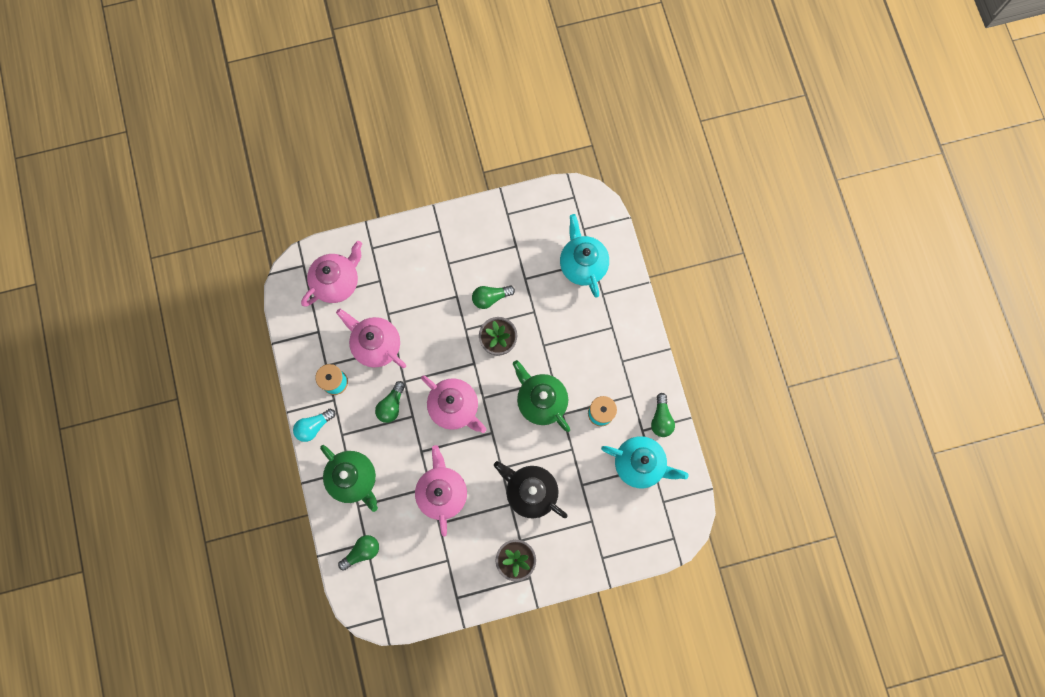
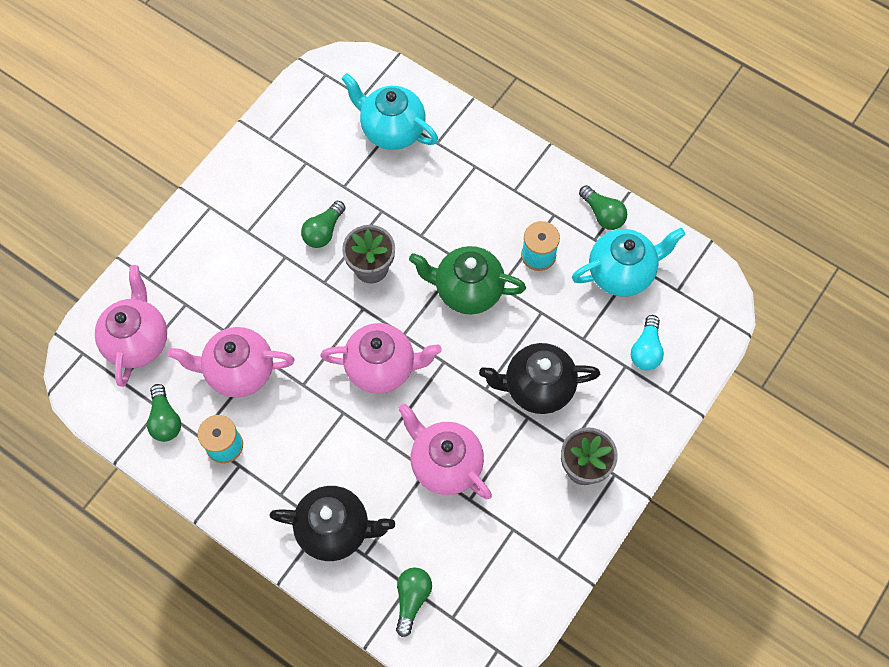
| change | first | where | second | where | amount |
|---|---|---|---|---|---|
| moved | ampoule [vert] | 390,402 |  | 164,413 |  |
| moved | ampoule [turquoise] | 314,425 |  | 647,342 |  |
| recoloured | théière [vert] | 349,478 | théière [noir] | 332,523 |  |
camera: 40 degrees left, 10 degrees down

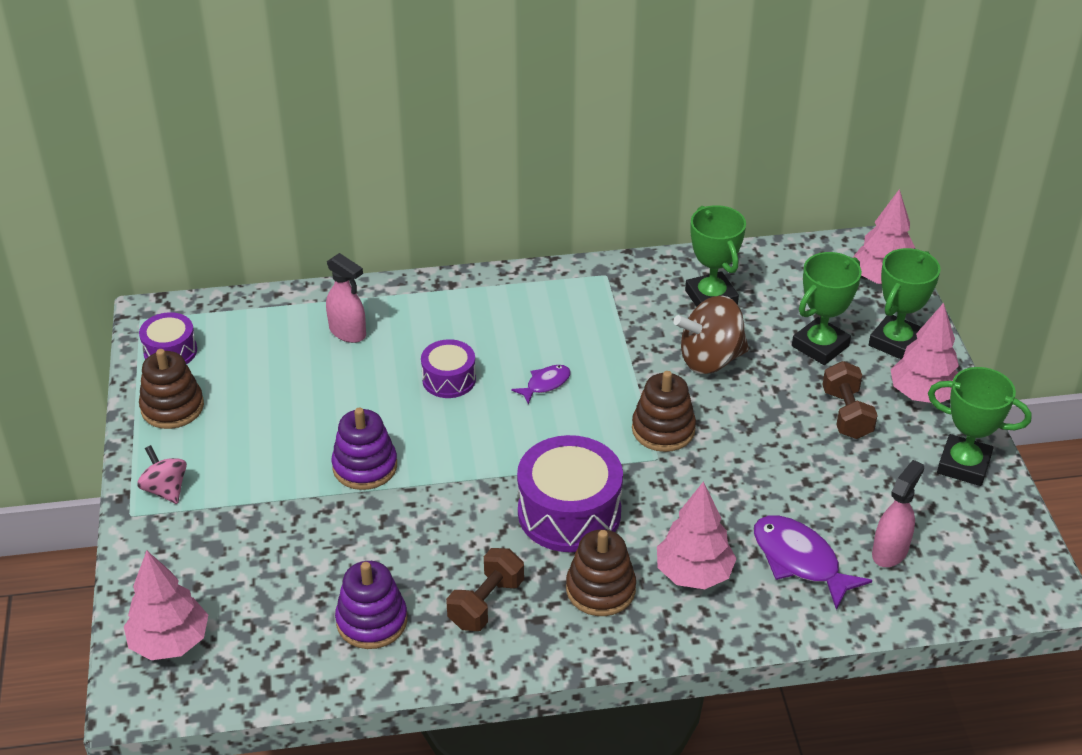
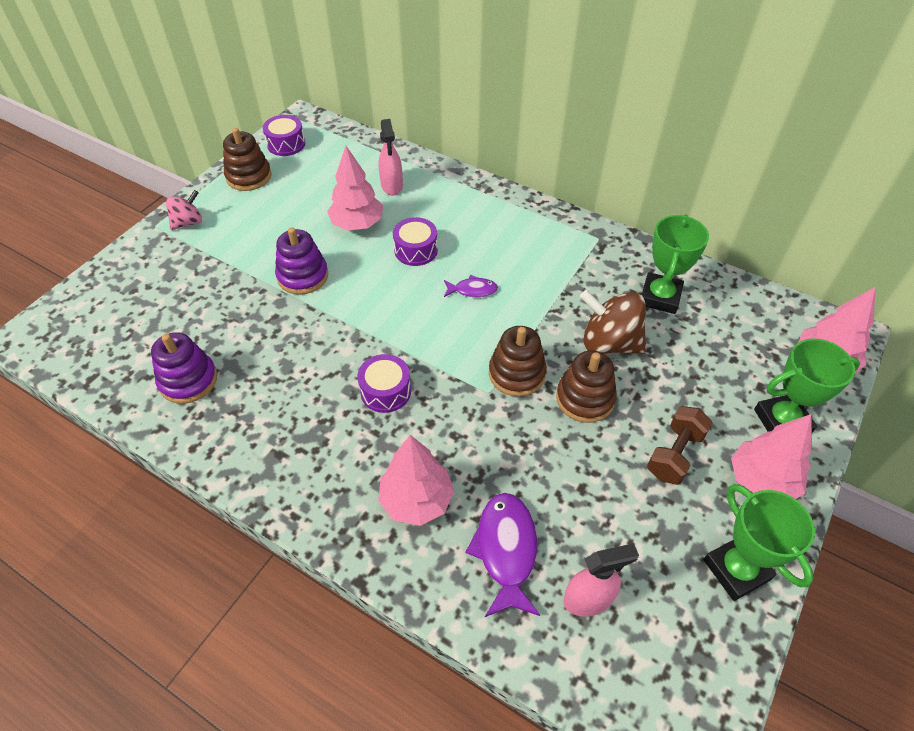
| change | first | where | second | where | amount |
|---|---|---|---|---|---|
| removed | trophée [vert] | 827,308 |  |  |  |
| resized | tambour [violet] | 570,493 |  | 384,383 | x0.56 |
| turned | toupie [rose] | 162,474 |  | 183,210 | 45 degrees clockwise |
| moved | jouet à empiler [marron] | 601,572 |  | 586,387 |  |
| removed | haltère [marron] | 485,589 |  |  |  |
| moved | arbre [rose] | 166,605 |  | 355,188 |  |
camera: 40 degrees right, 10 degrees up

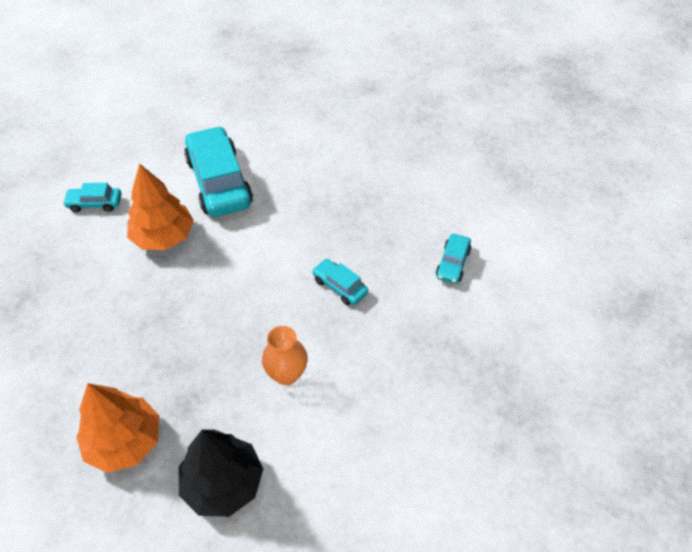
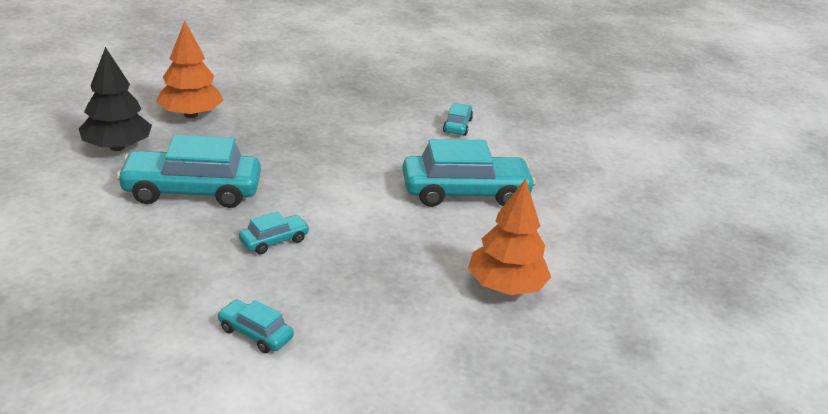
| change | first | where | second | where | amount |
|---|---|---|---|---|---|
| moved | arbre [orange] | 160,206 |  | 509,237 |  |
| replaced | vase [orange] | 285,355 | voiture [turquoise] | 188,171 |  |
camera: 100 degrees right, 20 degrees down

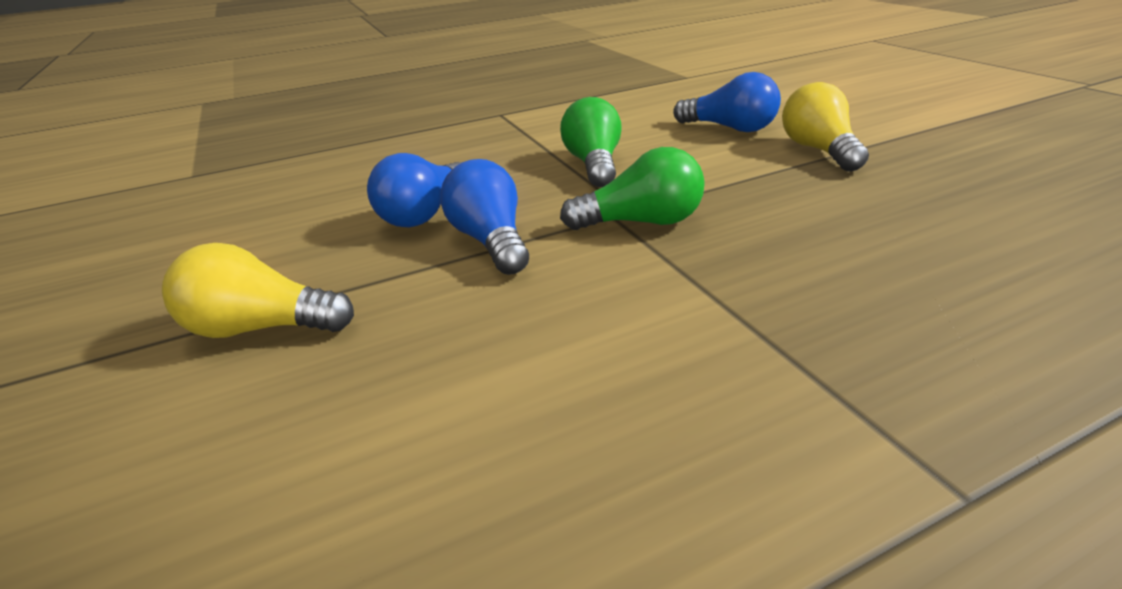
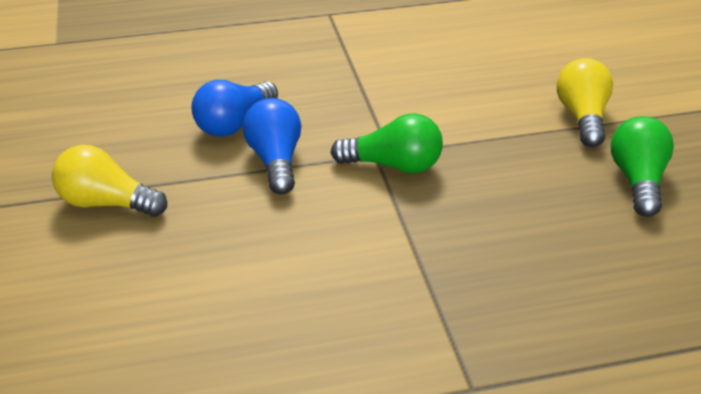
| change | first | where | second | where | amount |
|---|---|---|---|---|---|
| removed | ampoule [bleu] | 727,102 |  |  |  |
| moved | ampoule [vert] | 591,142 |  | 642,166 |  |
camera: 10 degrees right, 5 degrees up

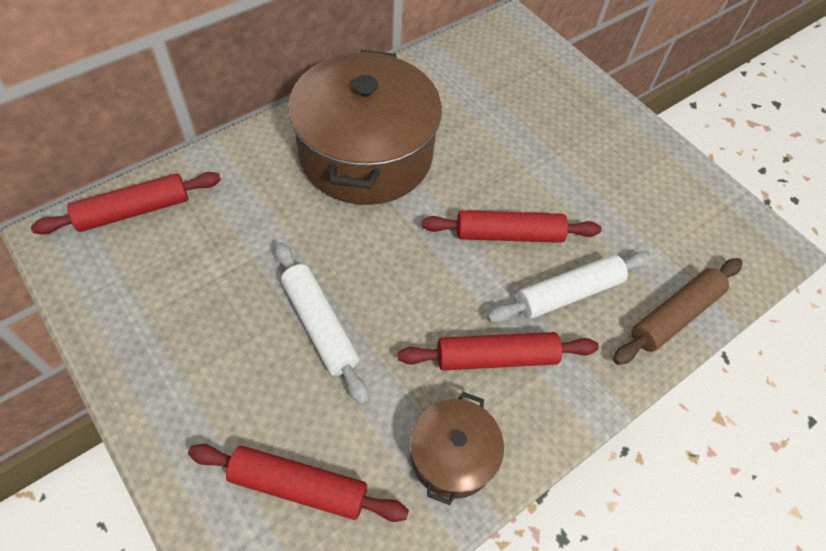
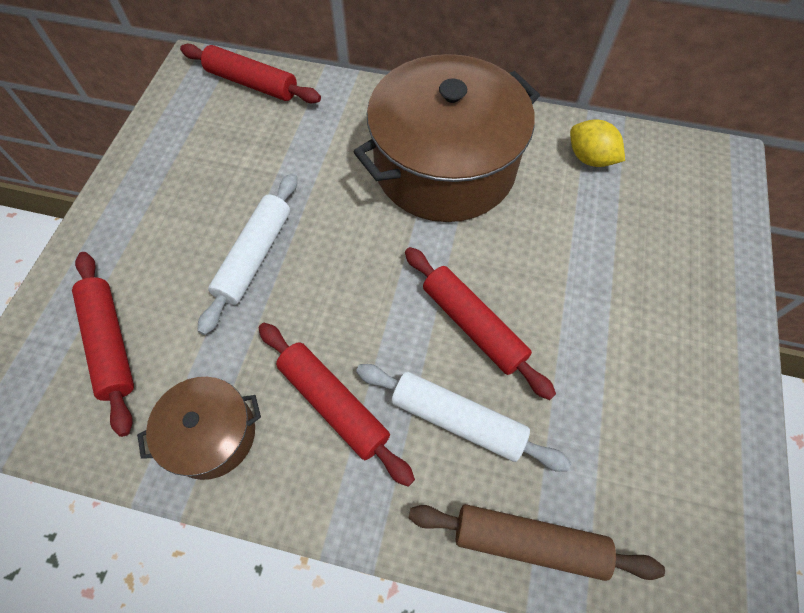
| change | first | where | second | where | amount |
|---|---|---|---|---|---|
| added |  |  | citron [jaune] | 597,143 |  |
camera: 55 degrees right, 5 degrees up

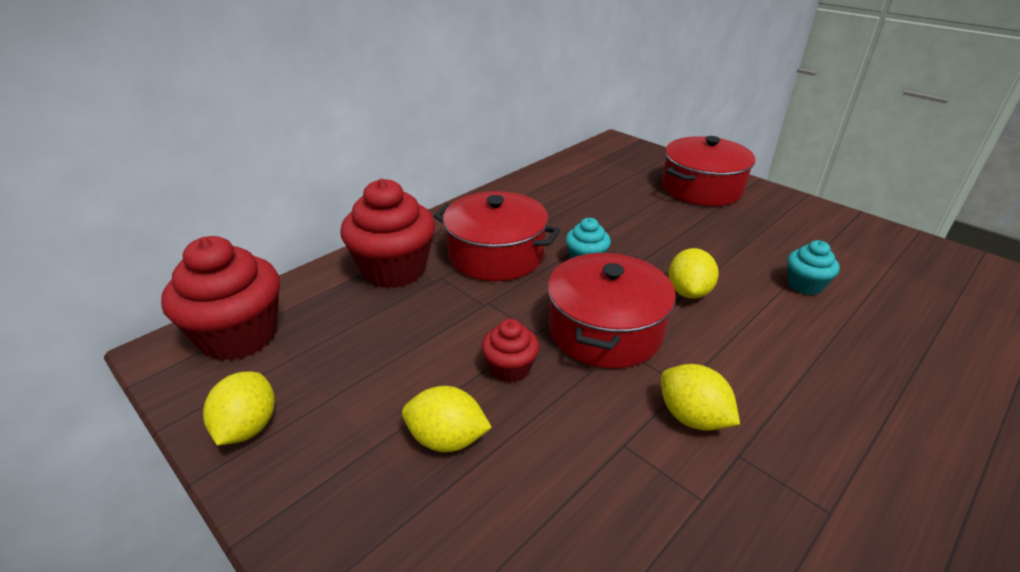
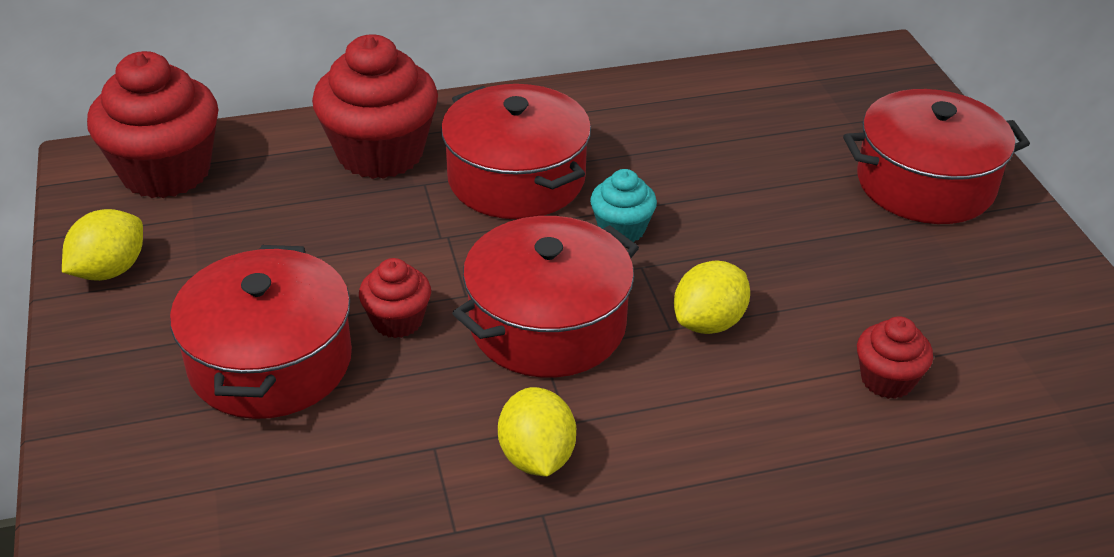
| change | first | where | second | where | amount |
|---|---|---|---|---|---|
| recoloured | muffin [turquoise] | 813,267 | muffin [rouge] | 895,357 |  |
| replaced | citron [jaune] | 447,419 | marmite [rouge] | 261,332 |  |
camera: 30 degrees right, 5 degrees up

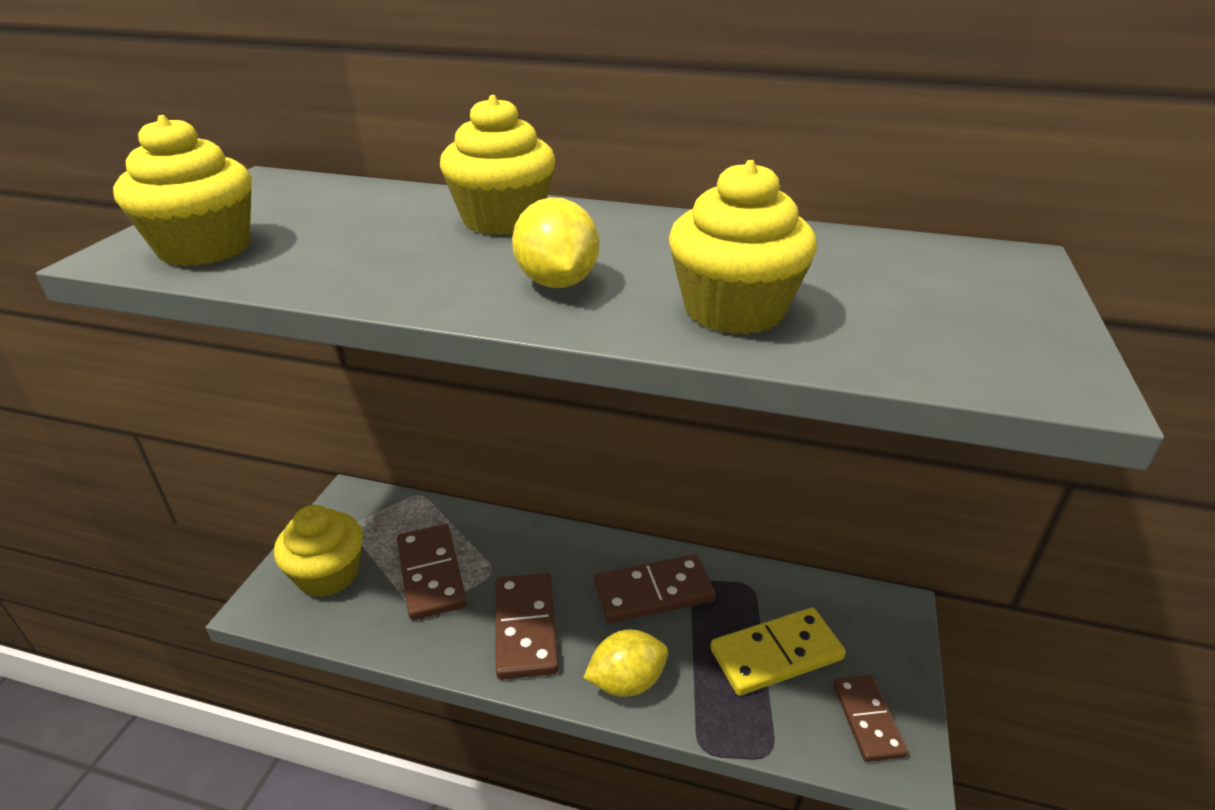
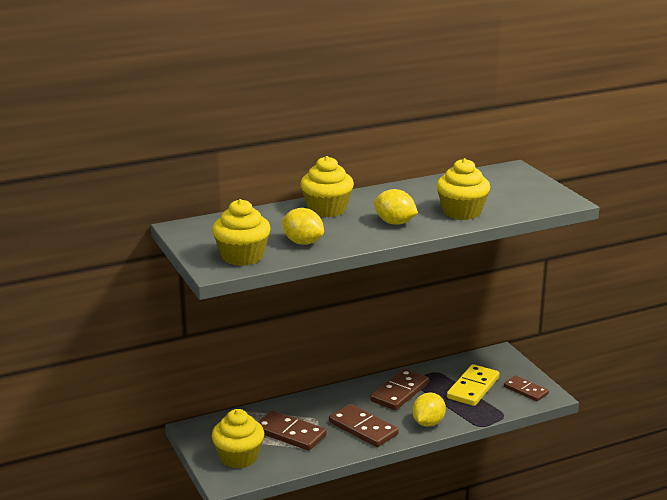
| change | first | where | second | where | amount |
|---|---|---|---|---|---|
| added |  |  | citron [jaune] | 303,226 |  |
camera: 40 degrees left, 10 degrees down

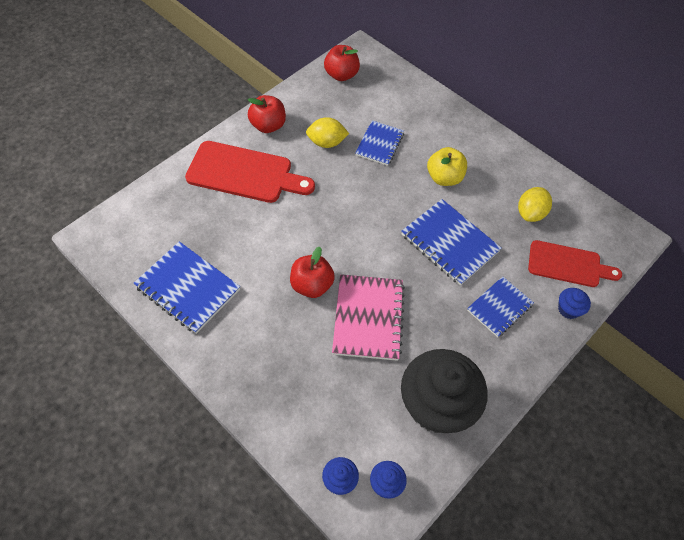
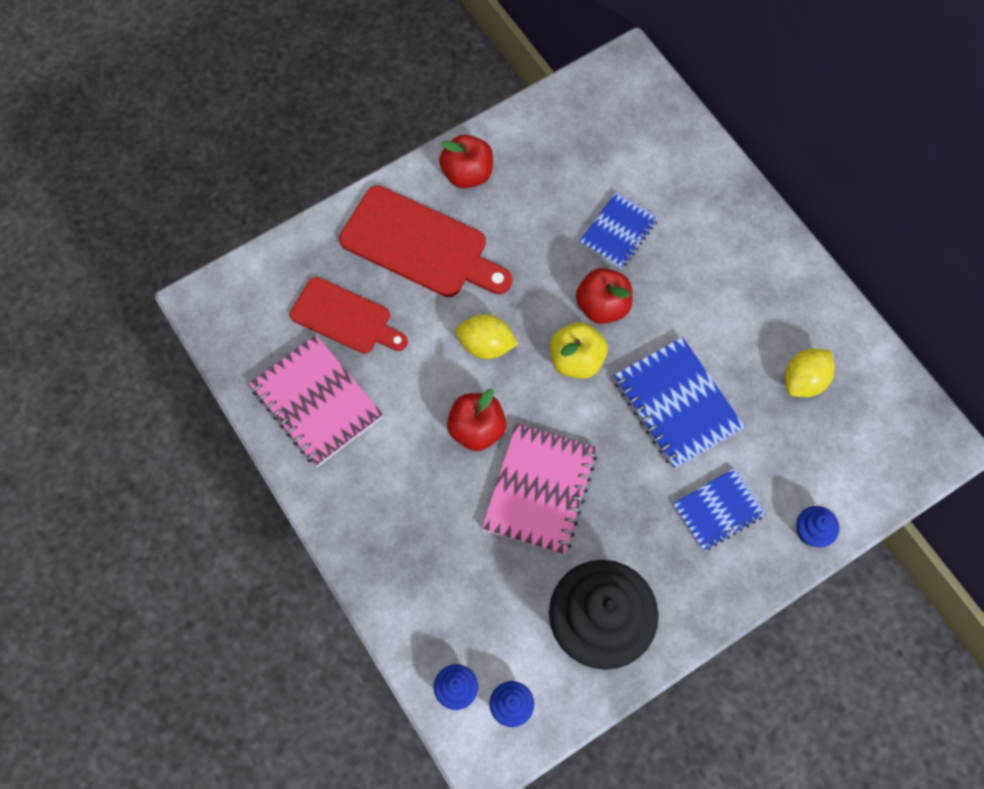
| change | first | where | second | where | amount |
|---|---|---|---|---|---|
| moved | pomme [rouge] | 342,63 |  | 604,296 |  |
| moved | citron [jaune] | 327,132 |  | 487,336 |  |
| moved | pomme [jaune] | 447,166 |  | 579,350 |  |
| moved | planche à découper [rouge] | 575,263 |  | 349,315 |  |
| recoloured | carnet [bleu] | 187,287 | carnet [rose] | 316,401 |  |
camera: 15 degrees right, 10 degrees up

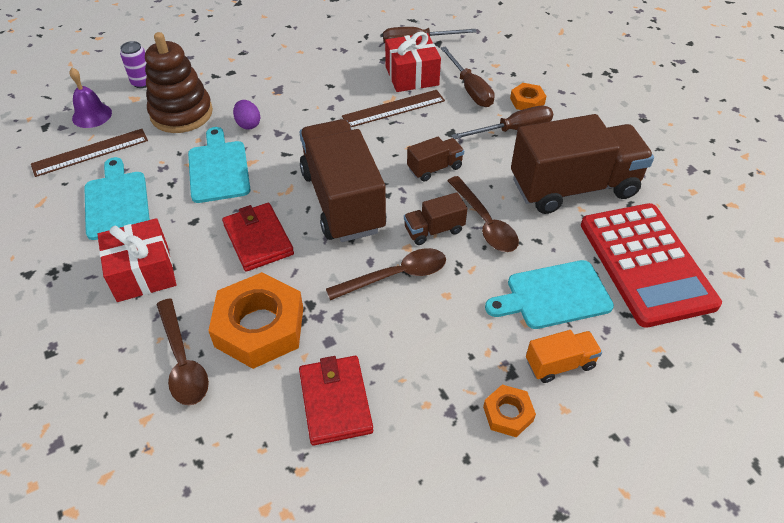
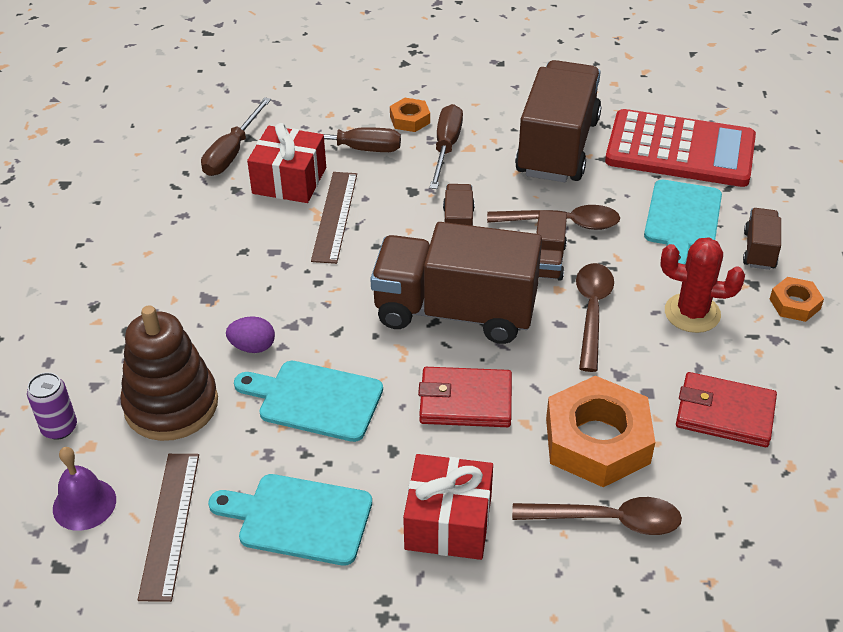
| change | first | where | second | where | amount |
|---|---|---|---|---|---|
| recoloured | camion [orange] | 564,356 | camion [marron] | 762,239 |  |
| added |  |  | cactus [rouge] | 702,285 |  |
camera: 60 degrees left, 5 degrees down

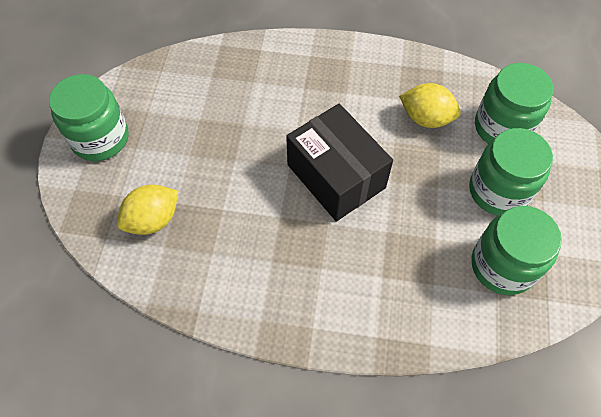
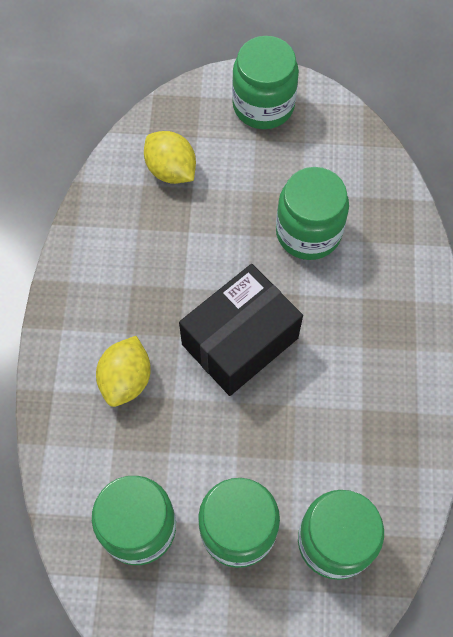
| change | first | where | second | where | amount |
|---|---|---|---|---|---|
| moved | citron [jaune] | 430,105 |  | 123,371 |  |
| added |  |  | bocal [vert] | 312,213 |  |
camera: 85 degrees right, 5 degrees up

